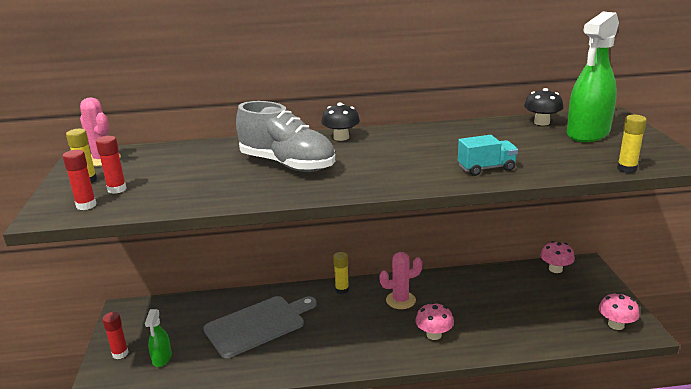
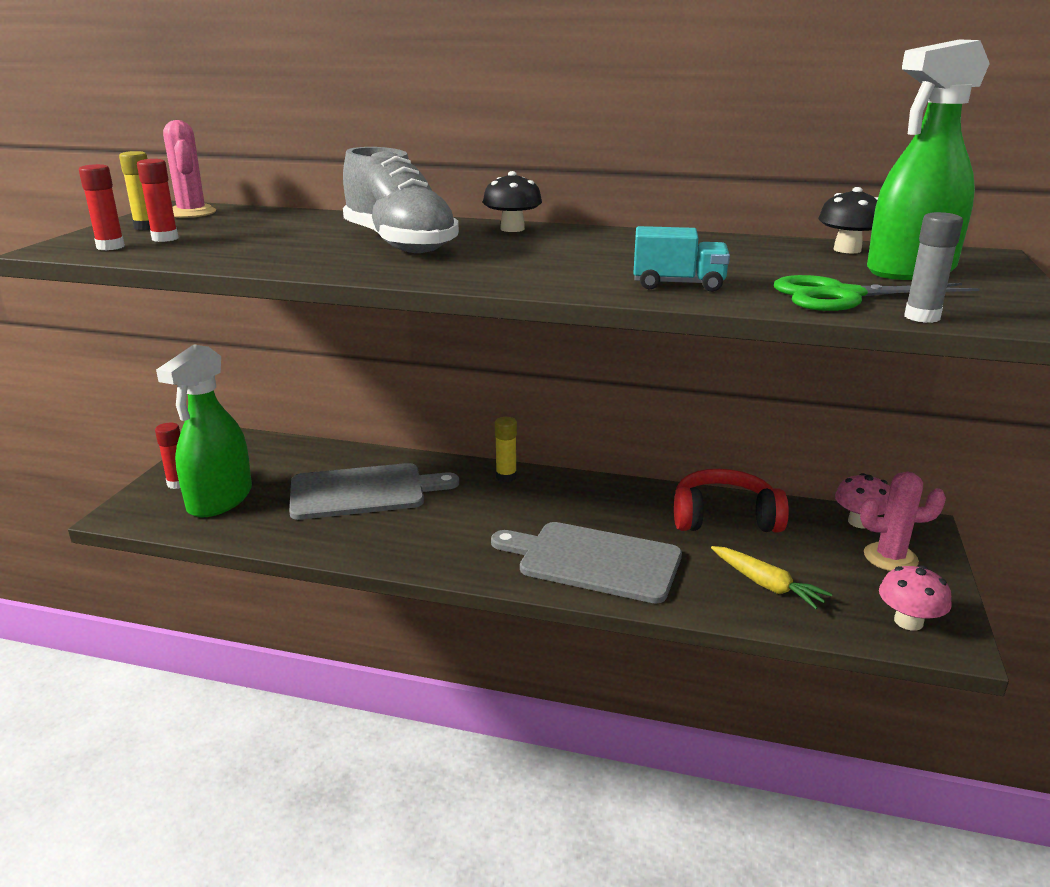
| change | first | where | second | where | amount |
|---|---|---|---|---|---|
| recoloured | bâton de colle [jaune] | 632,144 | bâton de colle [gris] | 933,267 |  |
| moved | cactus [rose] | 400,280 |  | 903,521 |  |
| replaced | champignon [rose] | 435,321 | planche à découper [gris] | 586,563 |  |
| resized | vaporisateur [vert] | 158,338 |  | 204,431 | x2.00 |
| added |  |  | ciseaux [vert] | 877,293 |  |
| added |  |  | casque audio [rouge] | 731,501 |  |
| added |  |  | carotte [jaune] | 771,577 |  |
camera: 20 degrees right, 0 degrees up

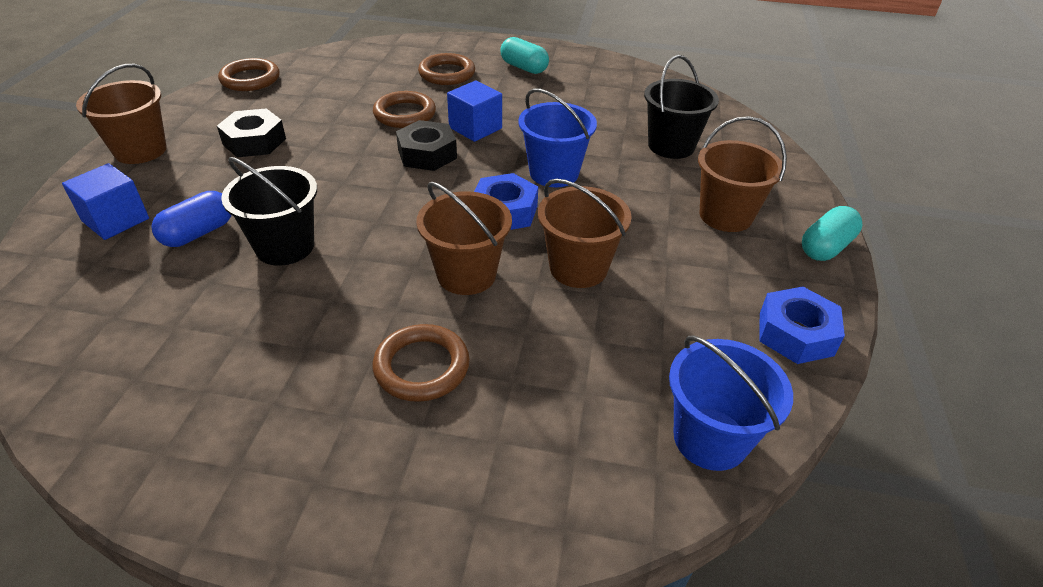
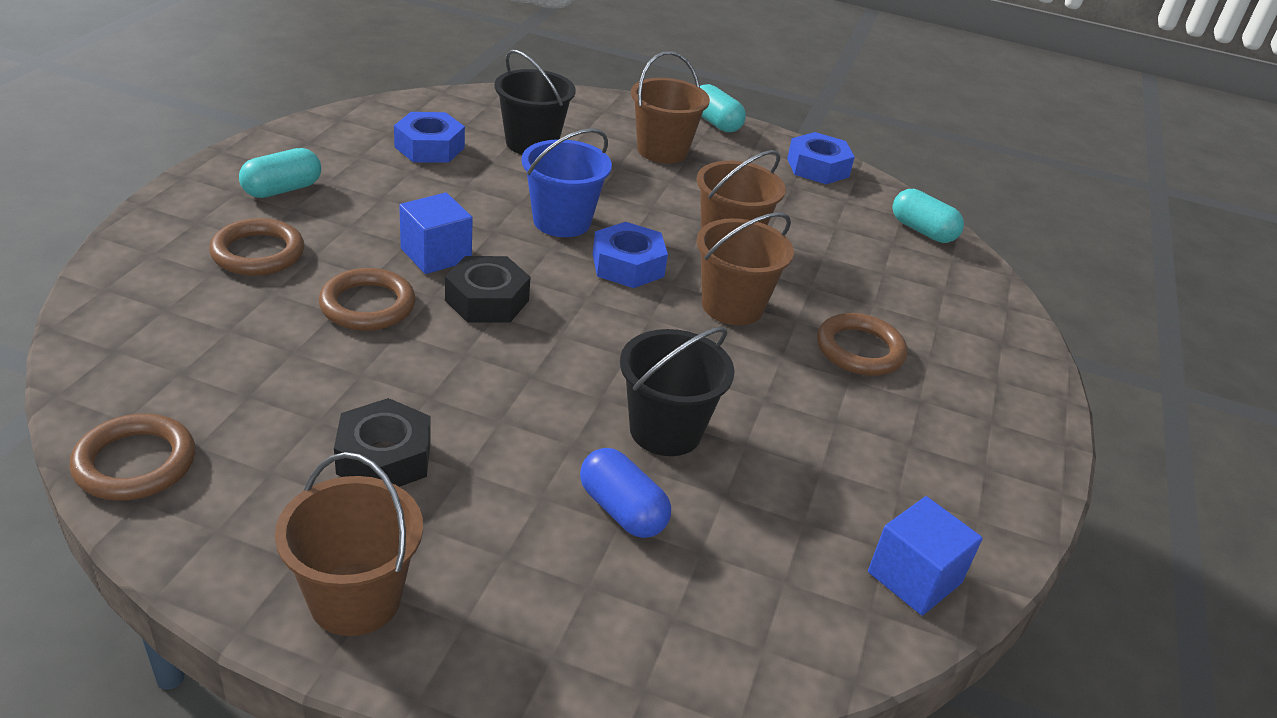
| change | first | where | second | where | amount |
|---|---|---|---|---|---|
| moved | cube [bleu] | 105,201 |  | 925,556 |  |
| replaced | seau [bleu] | 731,403 | gélule [turquoise] | 928,216 |  |
| added |  |  | écrou [bleu] | 429,137 |  |
camera: 85 degrees left, 5 degrees down

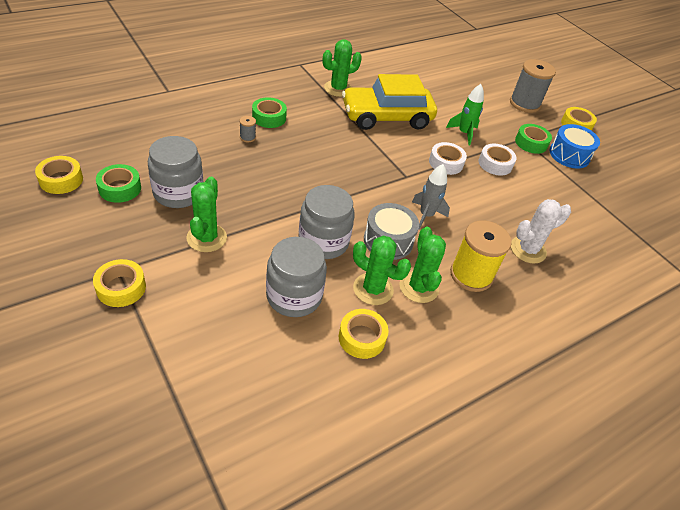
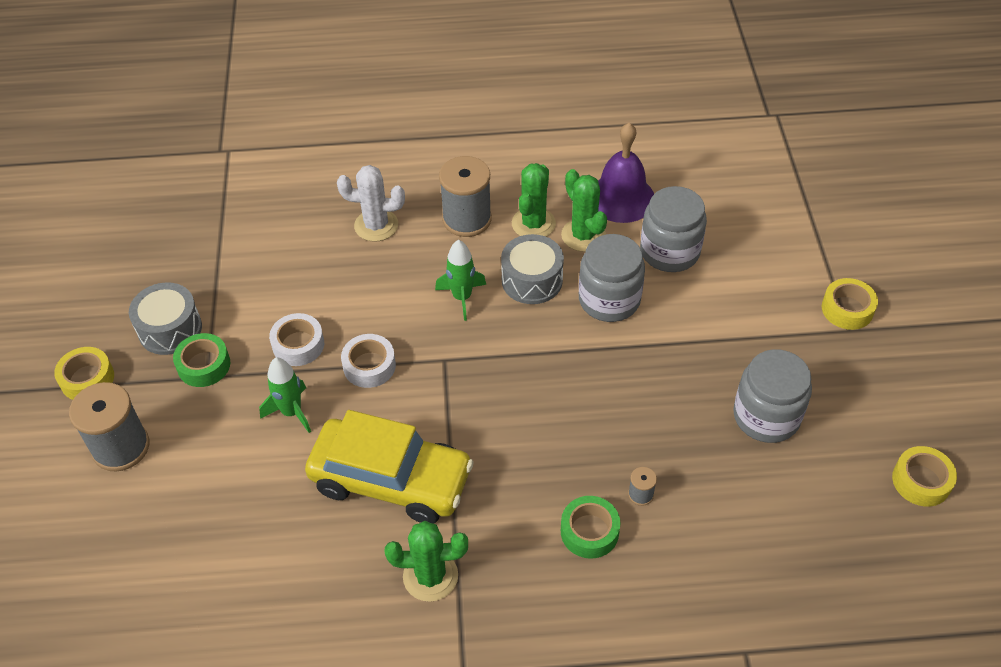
| change | first | where | second | where | amount |
|---|---|---|---|---|---|
| recoloured | tambour [bleu] | 574,146 | tambour [gris] | 165,318 |  |
| removed | ruban adhésif [vert] | 118,183 |  |  |  |
| recoloured | fusée [gris] | 431,197 | fusée [vert] | 460,280 |  |
| removed | cactus [vert] | 206,214 |  |  |  |
| recoloured | bobine [jaune] | 481,256 | bobine [gris] | 465,196 |  |
| replaced | ruban adhésif [jaune] | 364,334 | cloche [violet] | 626,173 |  |
camera: 145 degrees left, 5 degrees up

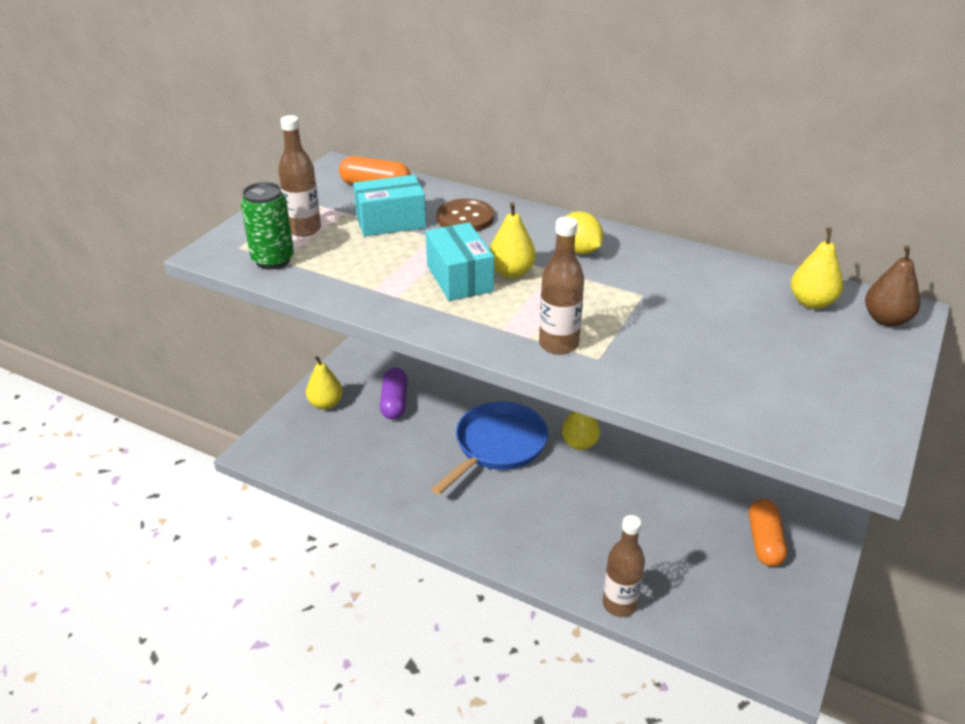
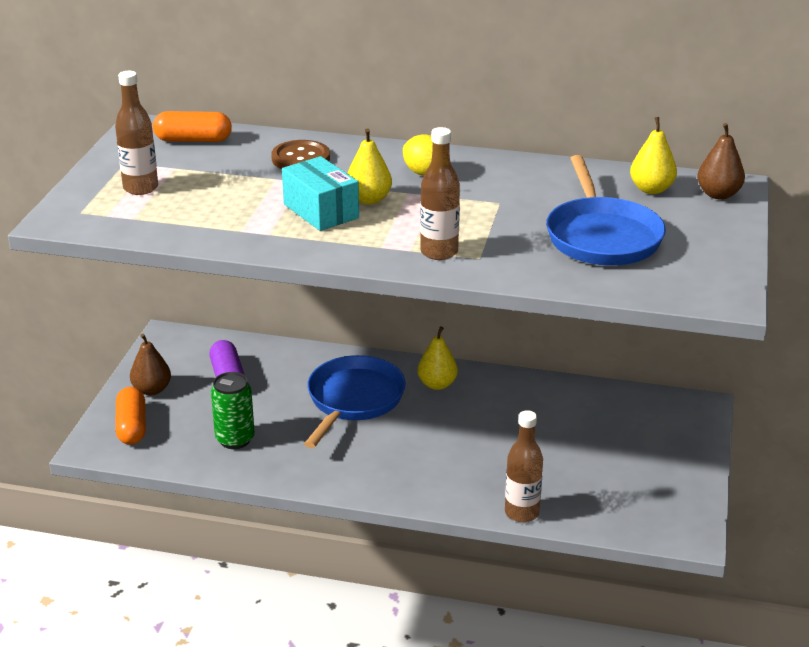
| change | first | where | second | where | amount |
|---|---|---|---|---|---|
| removed | boîte [turquoise] | 389,205 |  |  |  |
| moved | canette [vert] | 267,226 |  | 233,410 |  |
| recoloured | poire [jaune] | 324,382 | poire [marron] | 150,364 |  |
| moved | gélule [orange] | 768,533 |  | 130,416 |  |
| added |  |  | poêle [bleu] | 606,210 |  |
camera: 15 degrees left, 5 degrees down

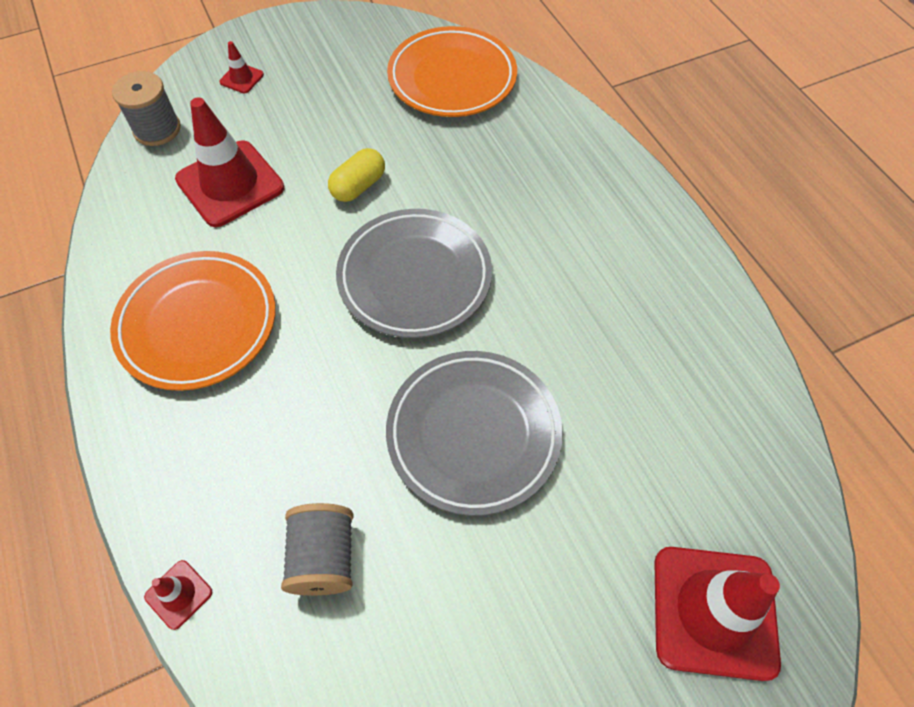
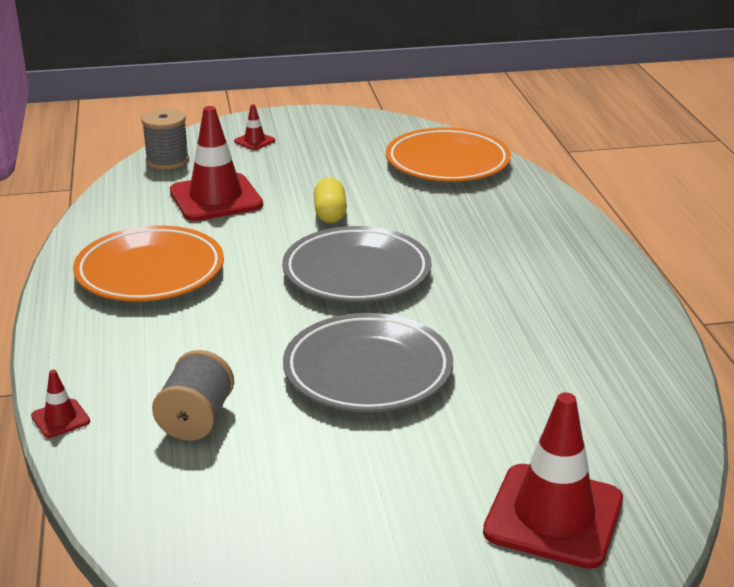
| change | first | where | second | where | amount |
|---|---|---|---|---|---|
| turned | gélule [jaune] | 356,175 |  | 330,200 | 60 degrees counterclockwise |
camera: 15 degrees right, 30 degrees down

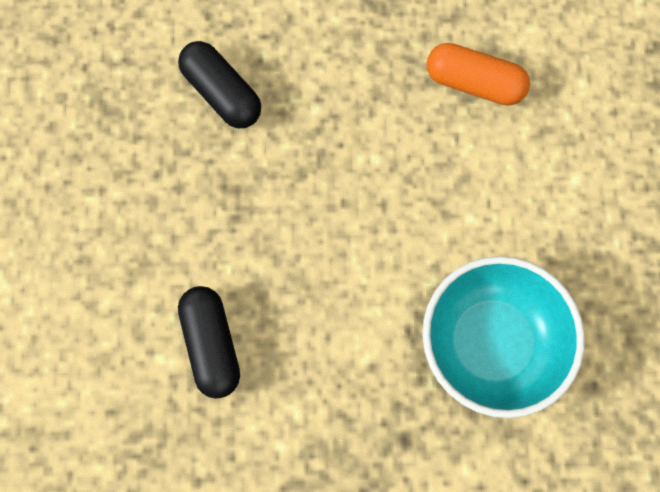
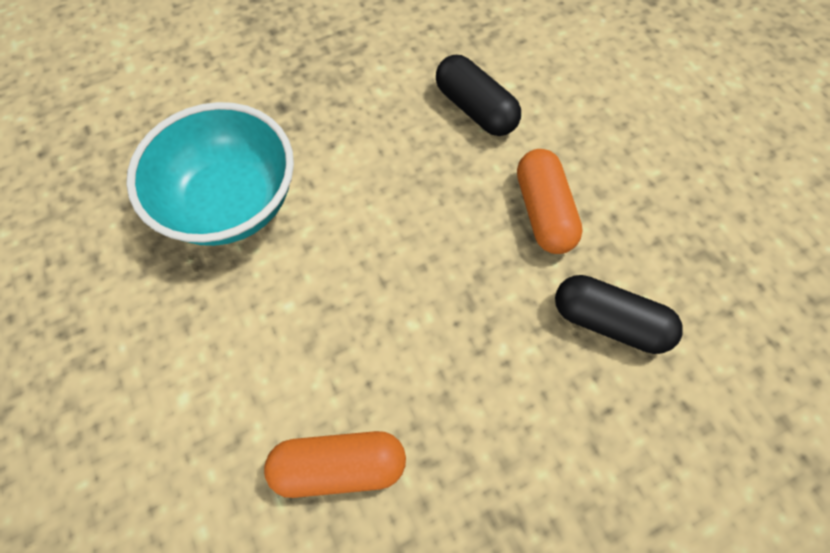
| change | first | where | second | where | amount |
|---|---|---|---|---|---|
| added |  |  | gélule [orange] | 550,201 |  |
camera: 155 degrees right, 10 degrees down

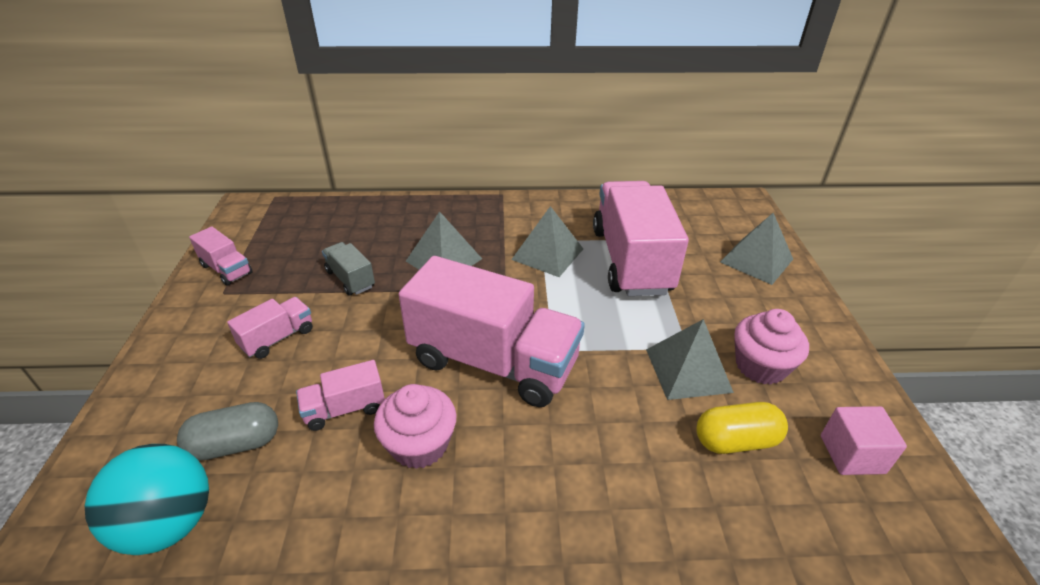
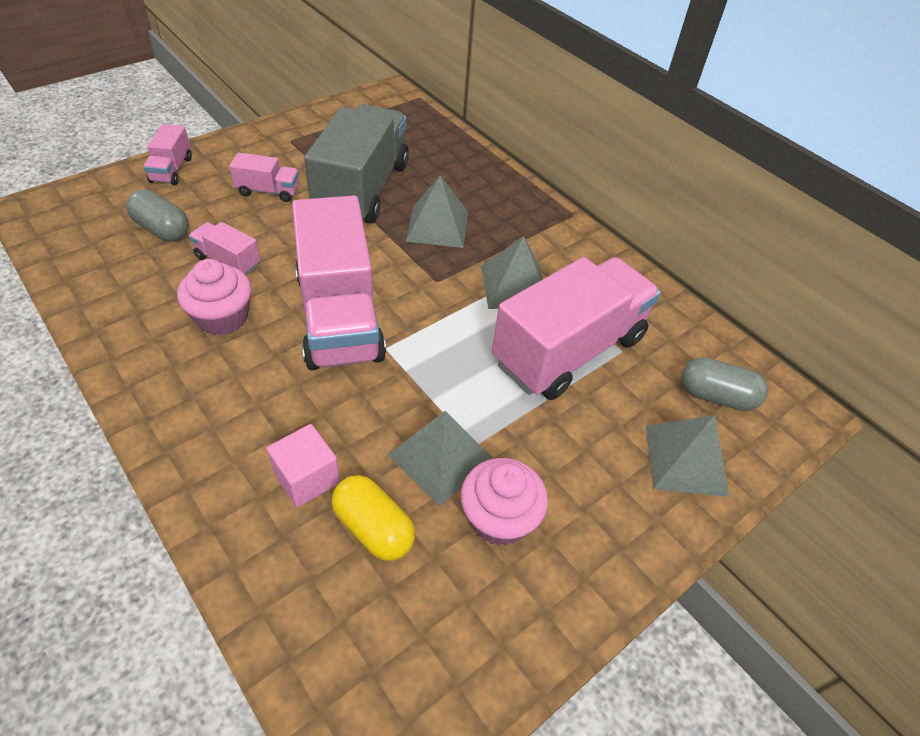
| change | first | where | second | where | amount |
|---|---|---|---|---|---|
| moved | camion [rose] | 221,256 |  | 167,154 |  |
| resized | camion [gris] | 348,269 |  | 356,163 | x2.24 |
| moved | cube [rose] | 864,440 |  | 303,465 |  |
| removed | balle [turquoise] | 147,499 |  |  |  |
| added |  |  | gélule [gris] | 724,384 |  |
camera: 50 degrees right, 10 degrees up

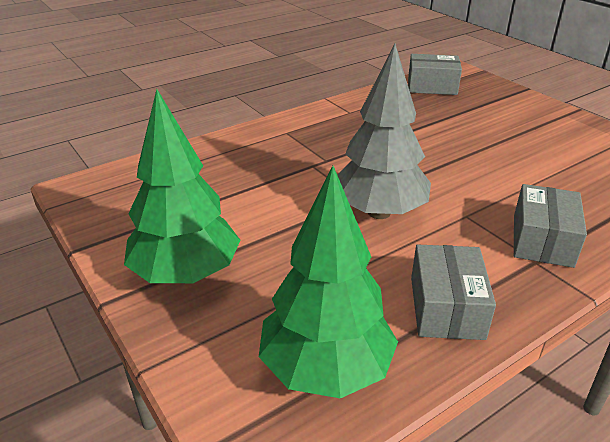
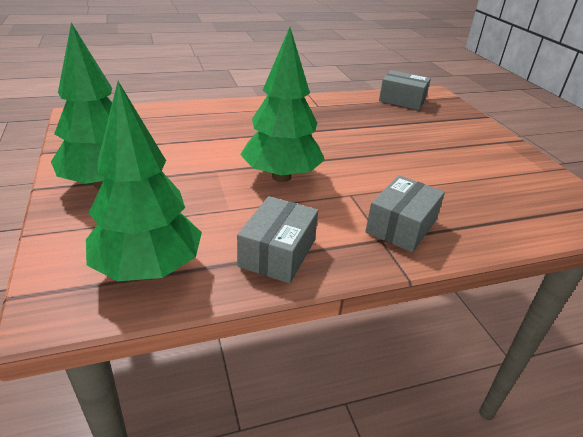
| change | first | where | second | where | amount |
|---|---|---|---|---|---|
| recoloured | arbre [gris] | 384,131 | arbre [vert] | 282,104 |  |
camera: 15 degrees right, 0 degrees up

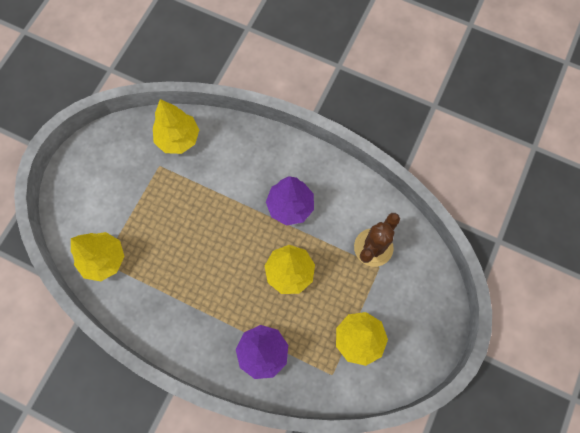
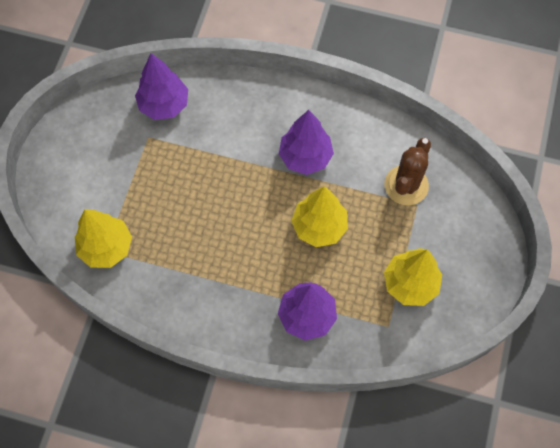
| change | first | where | second | where | amount |
|---|---|---|---|---|---|
| recoloured | arbre [jaune] | 176,126 | arbre [violet] | 161,86 |  |
camera: 10 degrees left, 5 degrees down

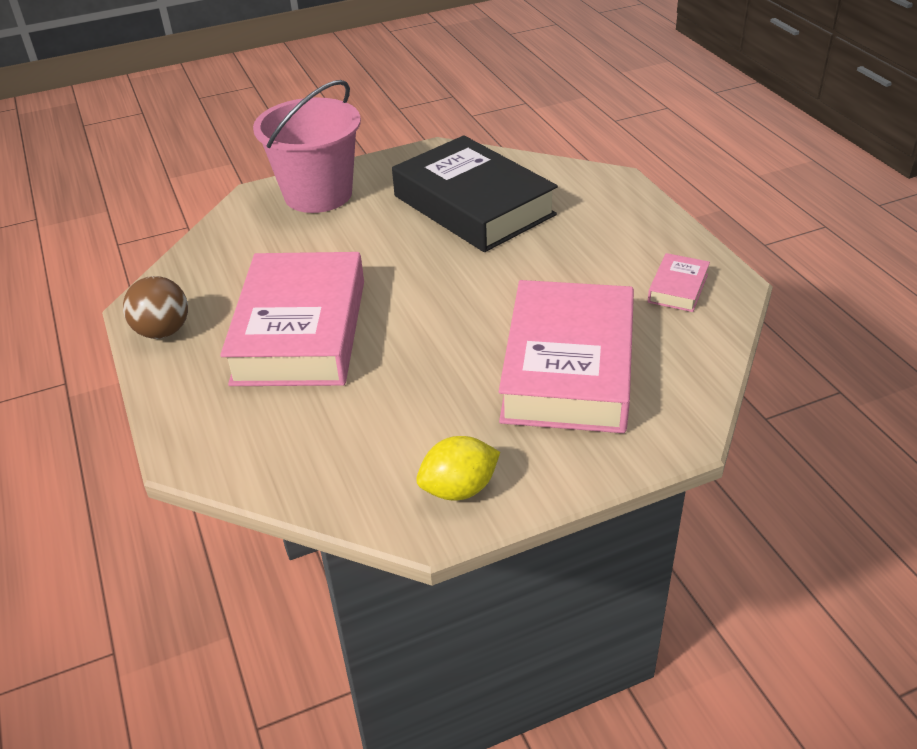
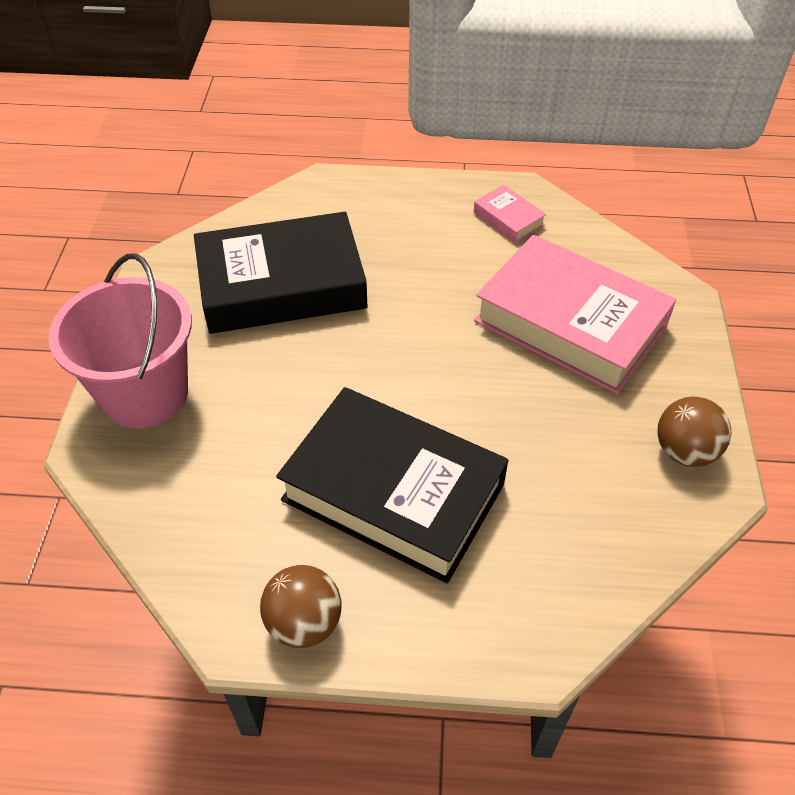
| change | first | where | second | where | amount |
|---|---|---|---|---|---|
| recoloured | livre [rose] | 292,319 | livre [noir] | 392,485 |  |
| replaced | citron [jaune] | 458,468 | balle [marron] | 694,432 |  |
camera: 65 degrees left, 10 degrees up

